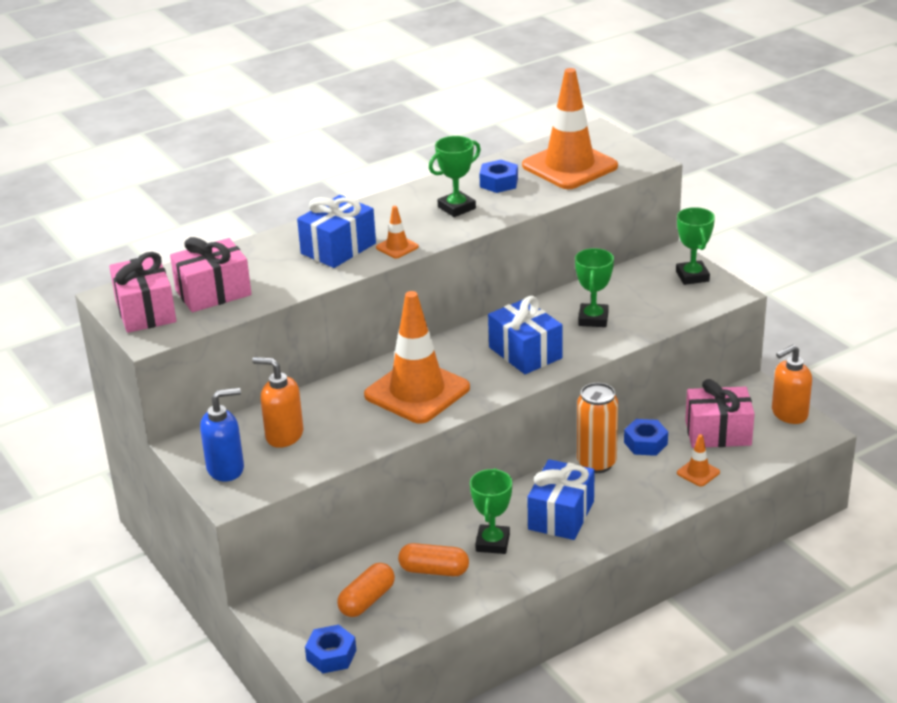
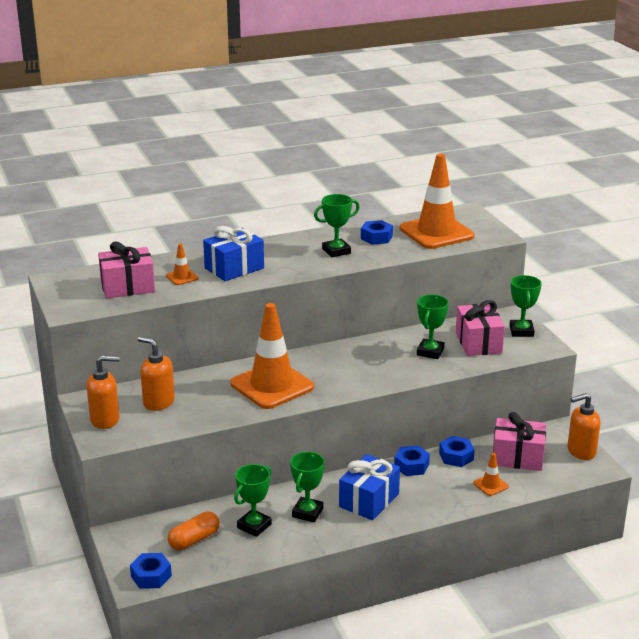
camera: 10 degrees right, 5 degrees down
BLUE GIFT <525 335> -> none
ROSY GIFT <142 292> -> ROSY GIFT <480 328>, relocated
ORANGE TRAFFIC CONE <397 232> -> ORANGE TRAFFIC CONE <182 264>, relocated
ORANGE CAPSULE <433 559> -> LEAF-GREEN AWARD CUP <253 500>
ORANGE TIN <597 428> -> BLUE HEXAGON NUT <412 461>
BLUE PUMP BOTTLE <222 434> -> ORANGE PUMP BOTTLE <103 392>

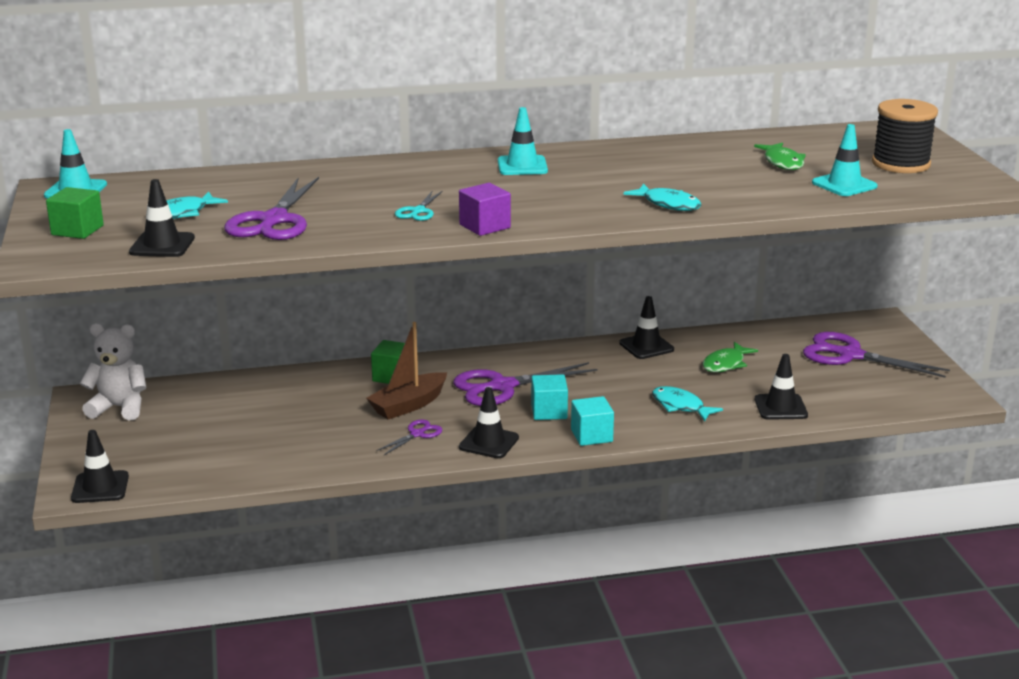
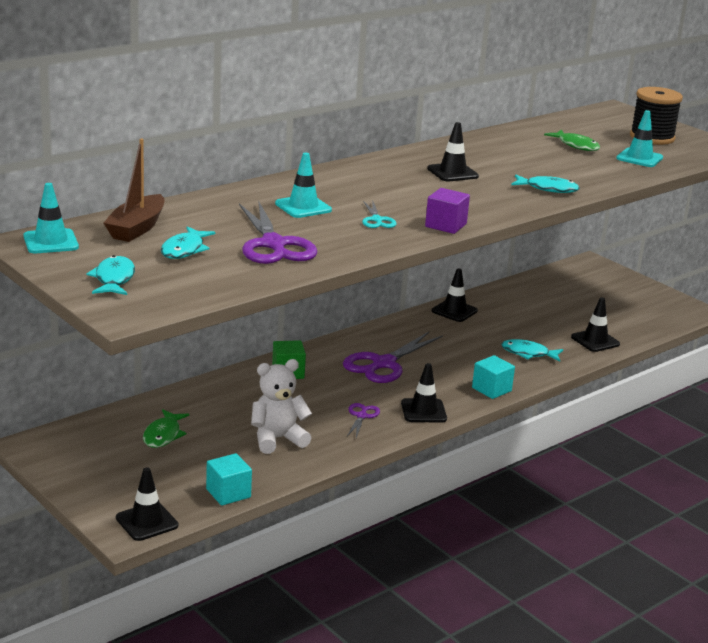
camera: 30 degrees left, 0 degrees up
VIOLET SCISSORS <876 355> -> none
WHITE TEDDY BEAR <113 371> -> WHITE TEDDY BEAR <281 406>, relocated
JET-BLACK TRAFFIC CONE <162 218> -> JET-BLACK TRAFFIC CONE <453 151>, relocated
BROWN SAILBOAT <406 371> -> BROWN SAILBOAT <133 190>, relocated
TURQUOISE TRAFFIC CONE <523 141> -> TURQUOISE TRAFFIC CONE <303 185>, relocated
TURQUOISE CUBE <549 397> -> TURQUOISE CUBE <229 479>, relocated
LEAF-GREEN FISH FIGURE <730 357> -> LEAF-GREEN FISH FIGURE <166 428>, relocated
LEAF-GREEN CUBE <75 213> -> TURQUOISE FISH FIGURE <111 275>

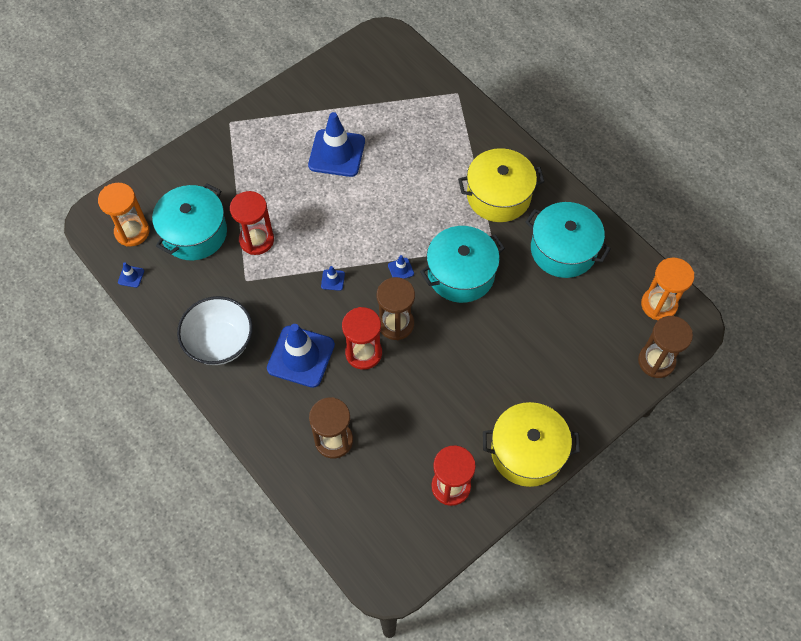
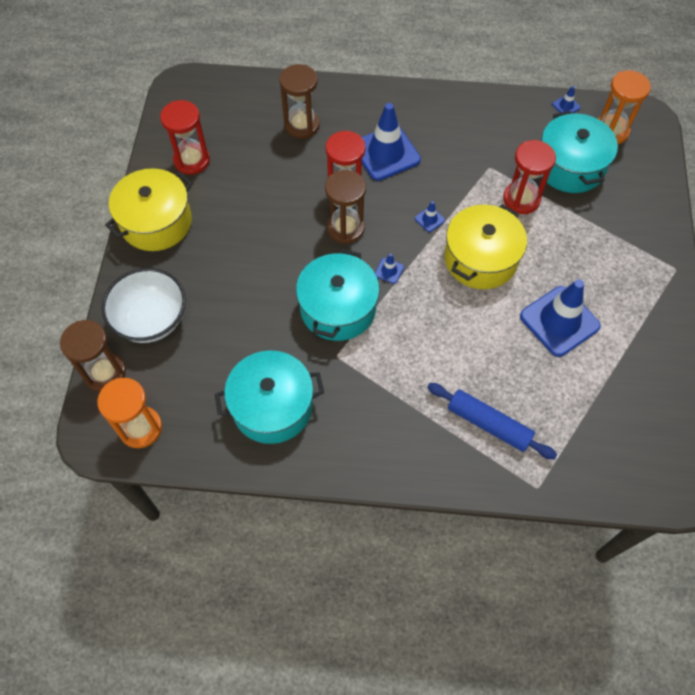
camera: 135 degrees right, 0 degrees up
none -> BLUE DOUGH ROLLER <492 421>
WHITE SERVING BOWL <215 330> -> WHITE SERVING BOWL <144 305>, relocated
GOLDEN STOCKPOT <501 185> -> GOLDEN STOCKPOT <485 246>, relocated

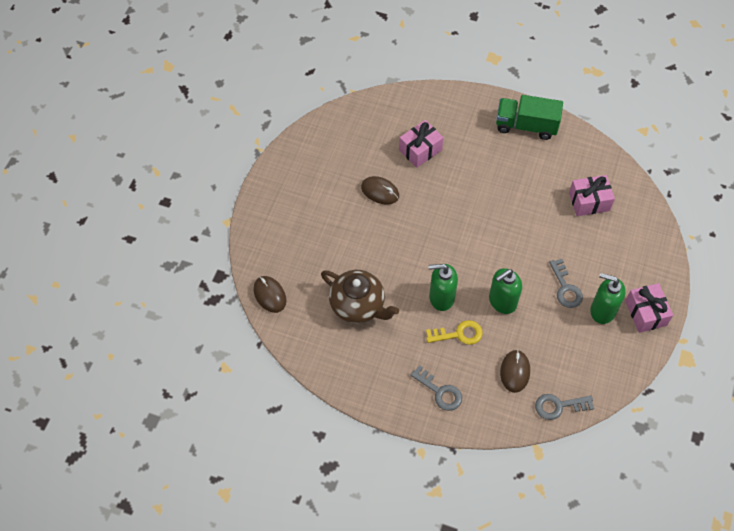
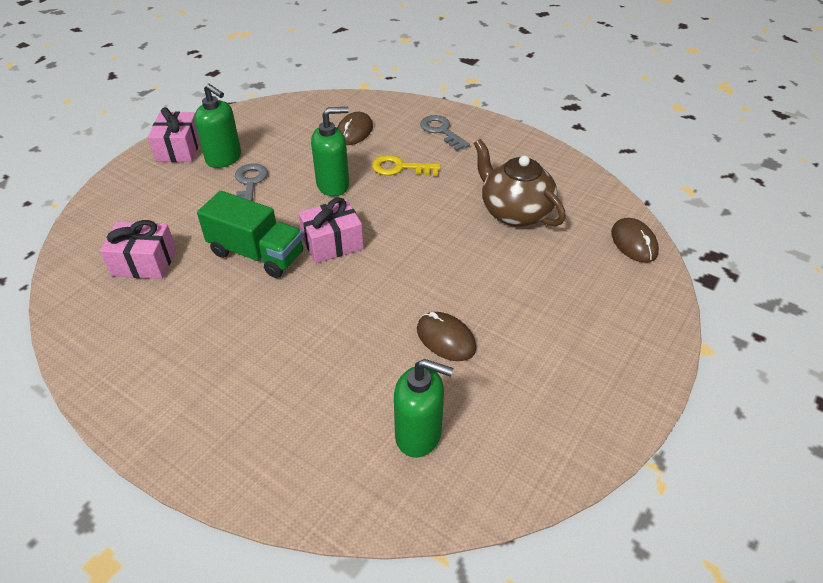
camera: 165 degrees left, 15 degrees down
GREY KEY <564 407> -> none
ROSY GIFT <421 144> -> ROSY GIFT <331 230>, relocated
LEAF-GREEN PUMP BOTTLE <443 287> -> LEAF-GREEN PUMP BOTTLE <423 408>, relocated
LEAF-GREEN TRUCK <529 117> -> LEAF-GREEN TRUCK <250 234>, relocated

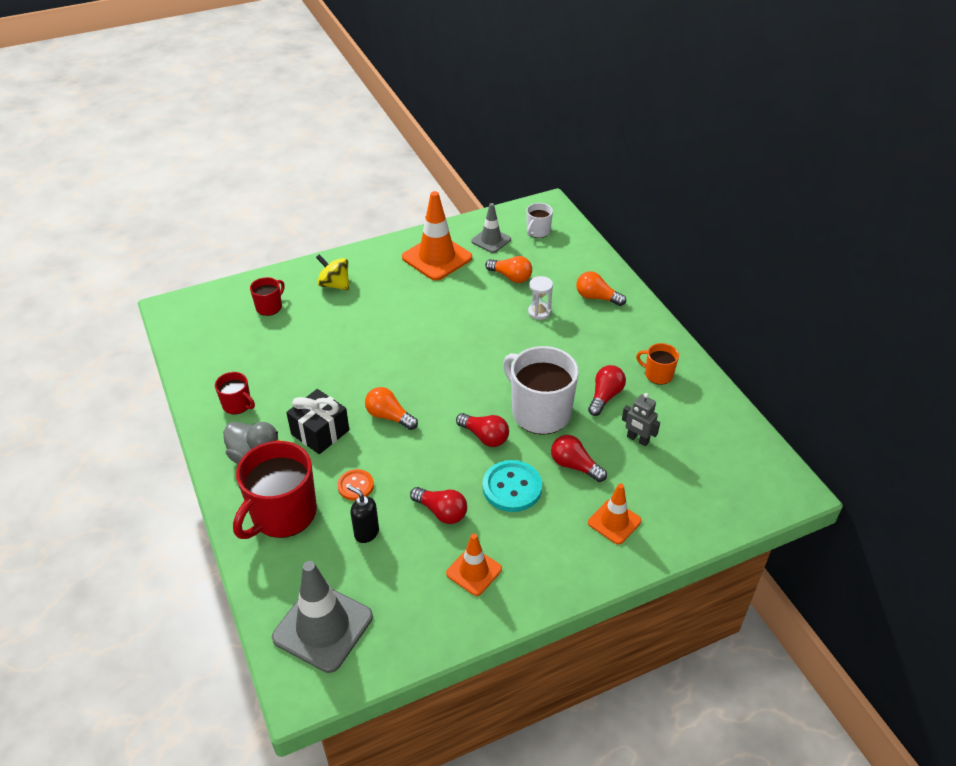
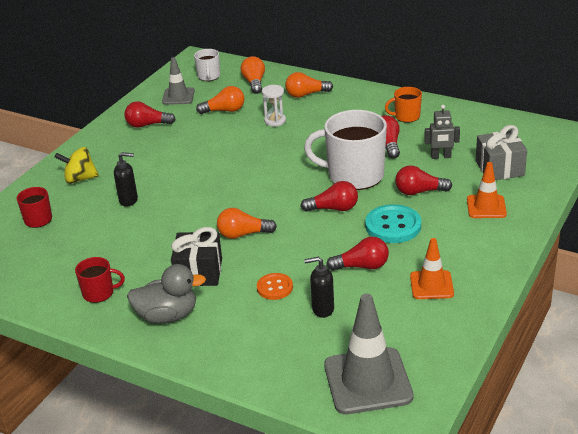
camera: 35 degrees left, 10 degrees down
CRIMSON COFFEE MUG <275 490> -> none
none -> JET-BLACK PUMP BOTTLE <126 179>
none -> ORANGE LIGHT BULB <253 75>
none -> GREY GIFT <501 152>
ORANGE TRAFFIC CONE <437 236> -> CRIMSON LIGHT BULB <150 114>

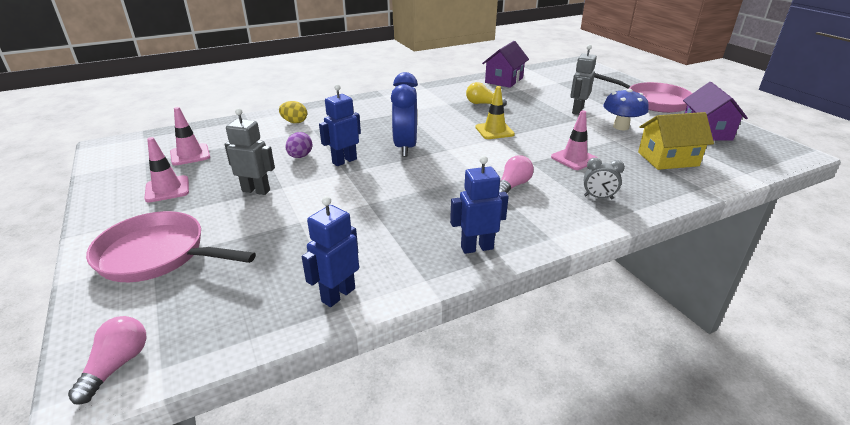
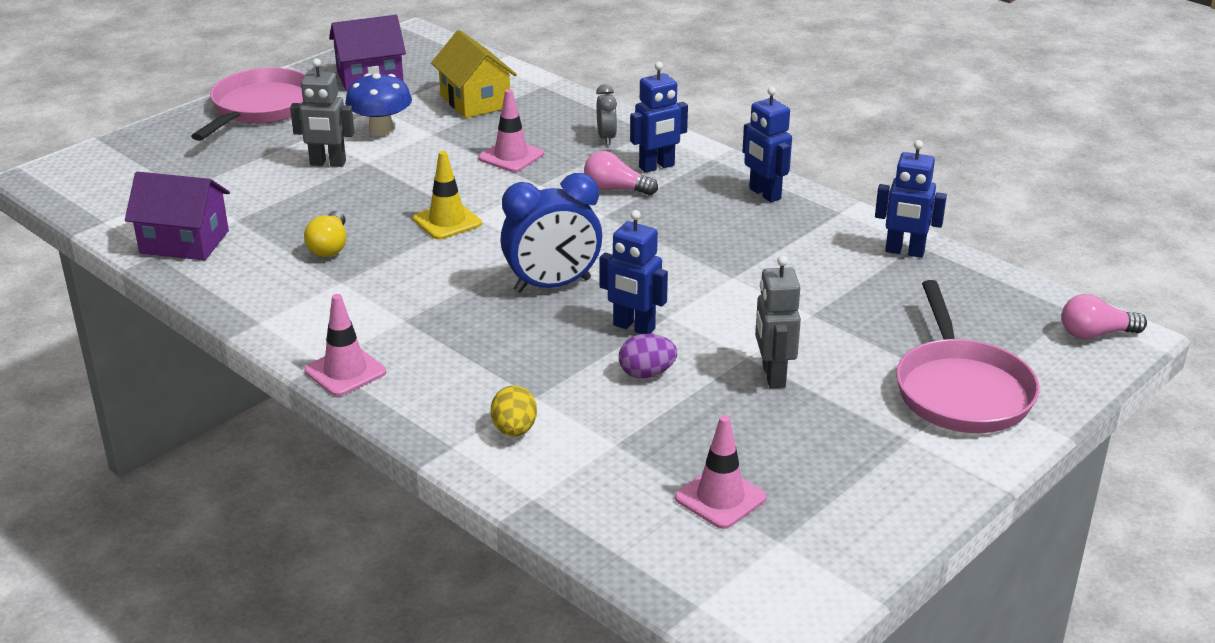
camera: 110 degrees left, 0 degrees up
none -> BLUE ROBOT FIGURE <659 117>
ROSY TRAFFIC CONE <166 169> -> ROSY TRAFFIC CONE <345 345>, relocated

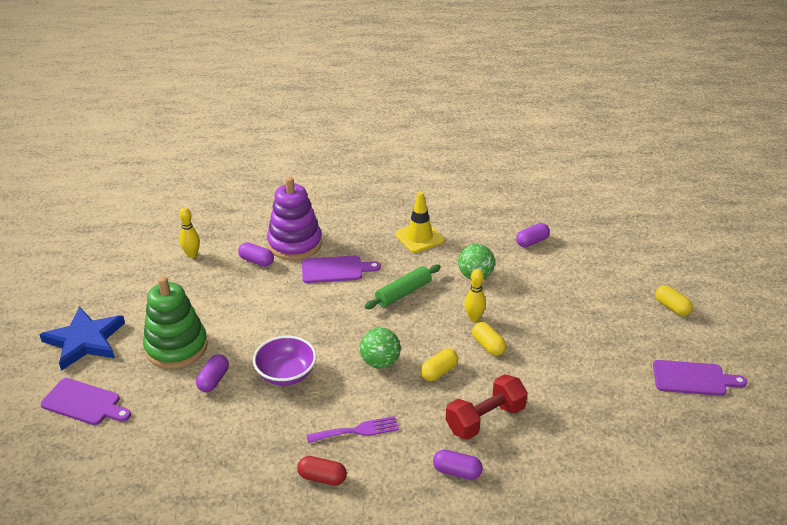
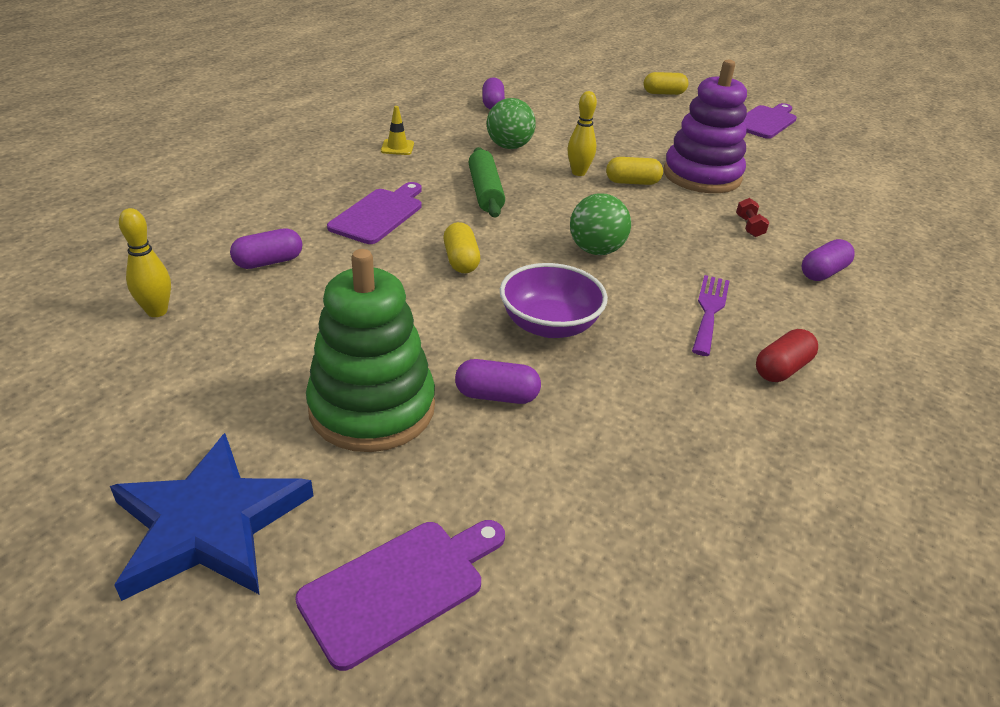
camera: 60 degrees left, 0 degrees up
VIOLET RING STACKER <294 218> -> VIOLET RING STACKER <705 126>, relocated
GOLDEN CAPSULE <439 365> -> GOLDEN CAPSULE <461 247>, relocated
VIOLET CAPSULE <212 373> -> VIOLET CAPSULE <498 381>, 45 degrees counterclockwise
GOLDEN TRAFFIC CONE <420 222> -> GOLDEN TRAFFIC CONE <397 130>, x0.54
CRIMSON HAND WEIGHT <487 407> -> CRIMSON HAND WEIGHT <752 217>, x0.43

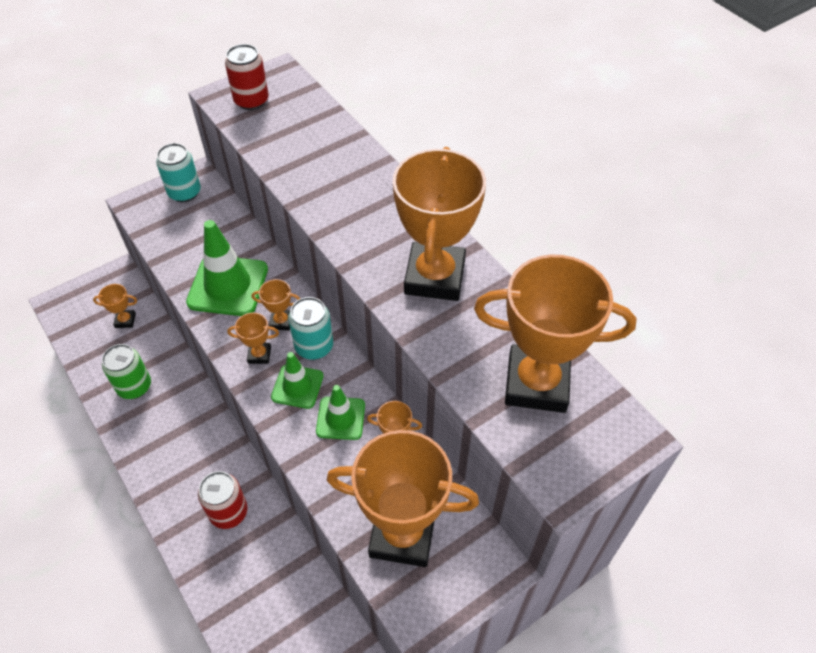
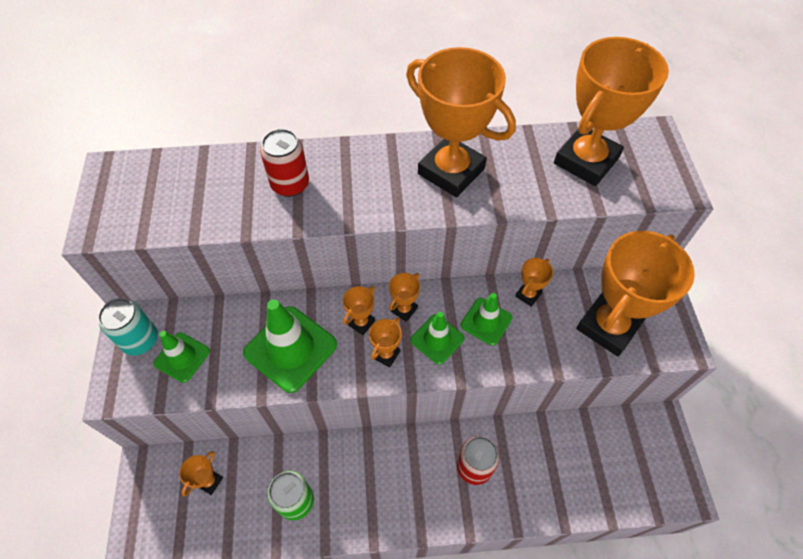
camera: 60 degrees left, 5 degrees up
none -> LEAF-GREEN TRAFFIC CONE <181 357>
CRIMSON TIN <247 77> -> CRIMSON TIN <284 163>, relocated
TURQUOISE TIN <310 328> -> ORANGE AWARD CUP <404 297>

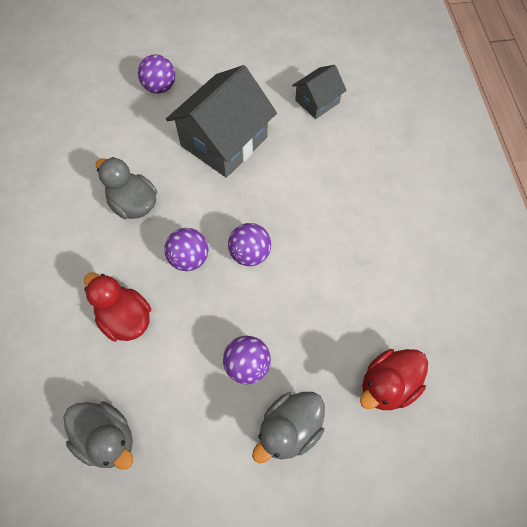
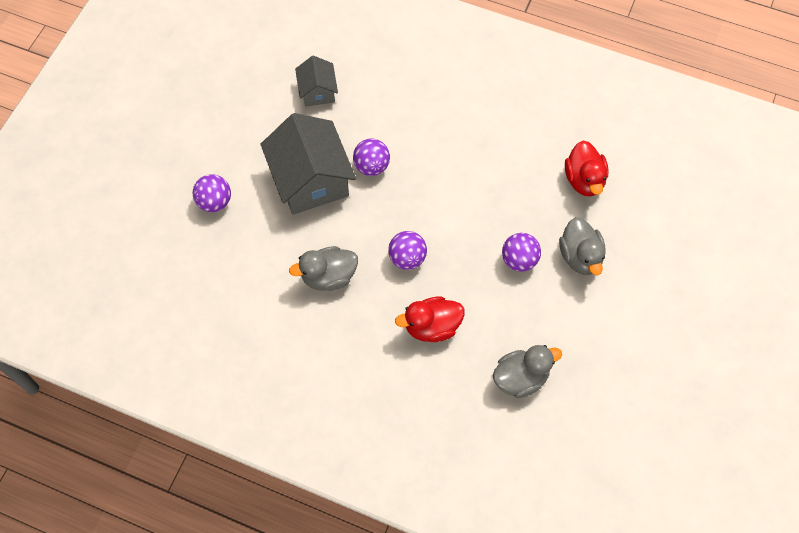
camera: 60 degrees left, 0 degrees up
VIOLET BALL <249 244> -> VIOLET BALL <371 157>, relocated

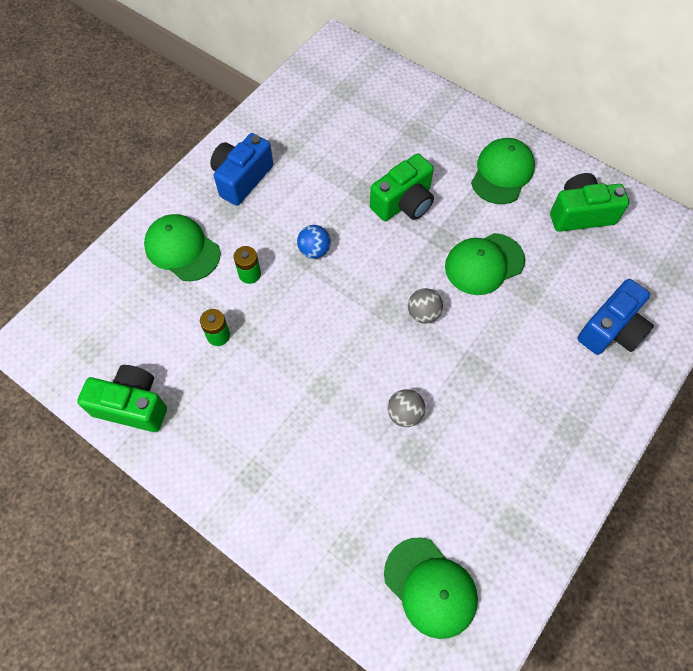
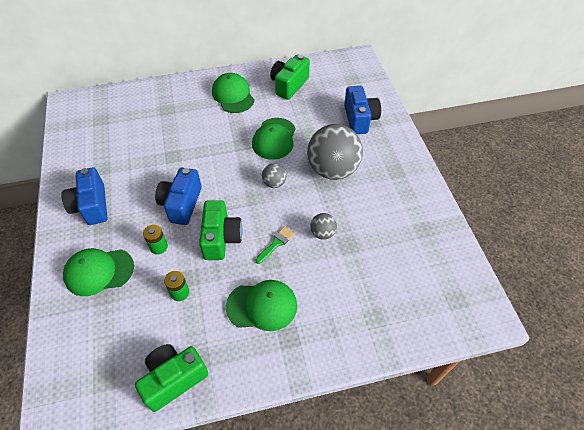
camera: 50 degrees left, 10 degrees down
none -> LEAF-GREEN PAINT BRUSH <275 245>
none -> GREY BALL <335 152>
LEAF-GREEN CAMERA <402 187> -> LEAF-GREEN CAMERA <220 230>, relocated
LEAF-GREEN PEAKED CAP <431 588> -> LEAF-GREEN PEAKED CAP <261 305>, relocated
BLUE BALL <314 242> -> BLUE CAMERA <178 196>

